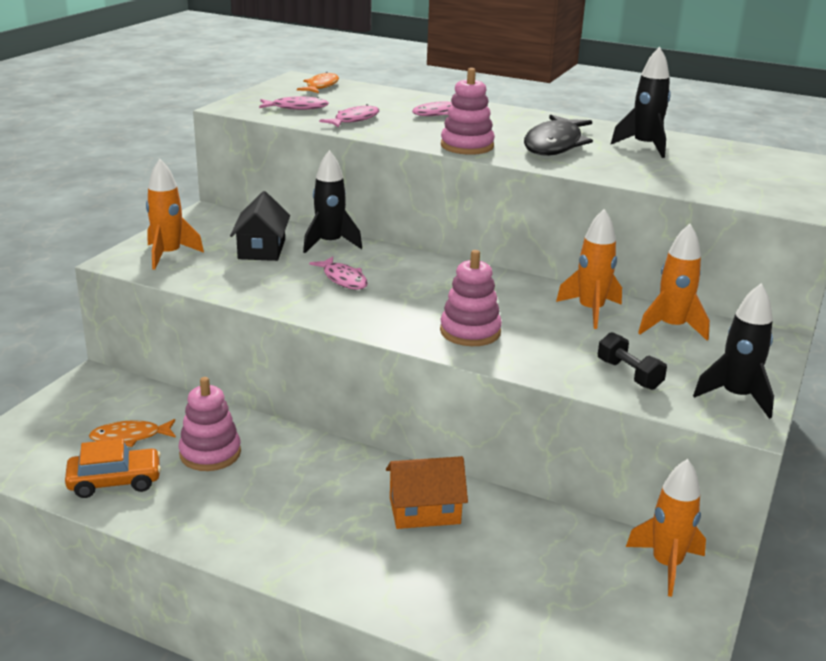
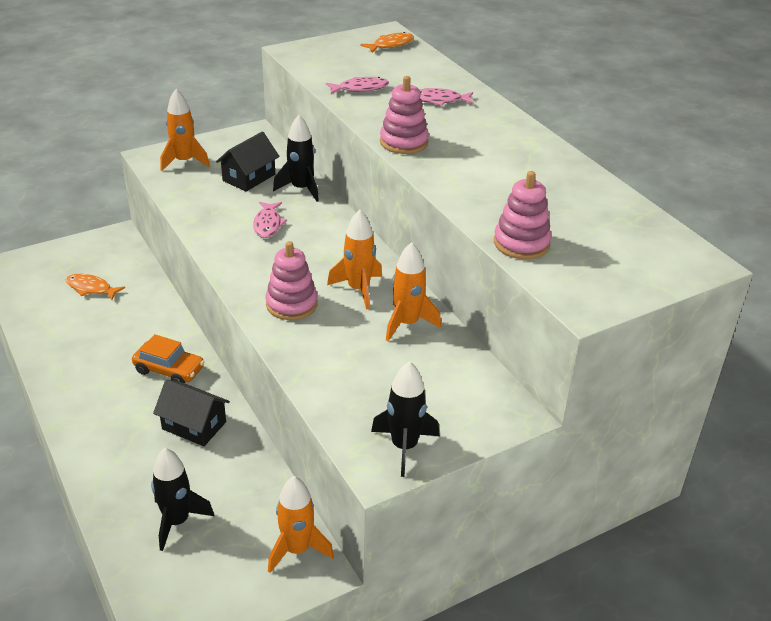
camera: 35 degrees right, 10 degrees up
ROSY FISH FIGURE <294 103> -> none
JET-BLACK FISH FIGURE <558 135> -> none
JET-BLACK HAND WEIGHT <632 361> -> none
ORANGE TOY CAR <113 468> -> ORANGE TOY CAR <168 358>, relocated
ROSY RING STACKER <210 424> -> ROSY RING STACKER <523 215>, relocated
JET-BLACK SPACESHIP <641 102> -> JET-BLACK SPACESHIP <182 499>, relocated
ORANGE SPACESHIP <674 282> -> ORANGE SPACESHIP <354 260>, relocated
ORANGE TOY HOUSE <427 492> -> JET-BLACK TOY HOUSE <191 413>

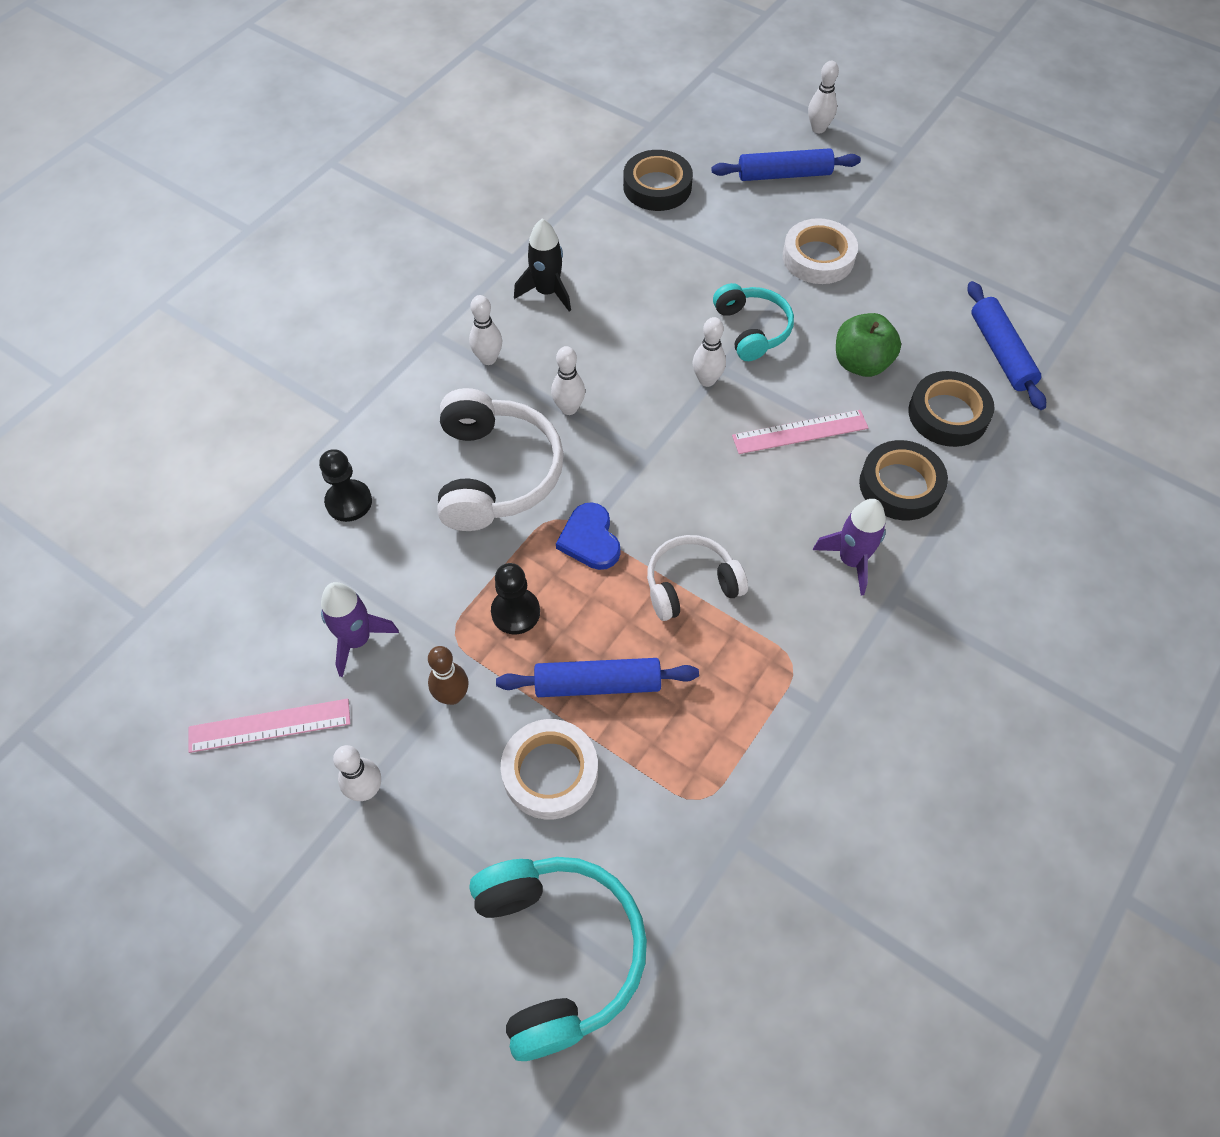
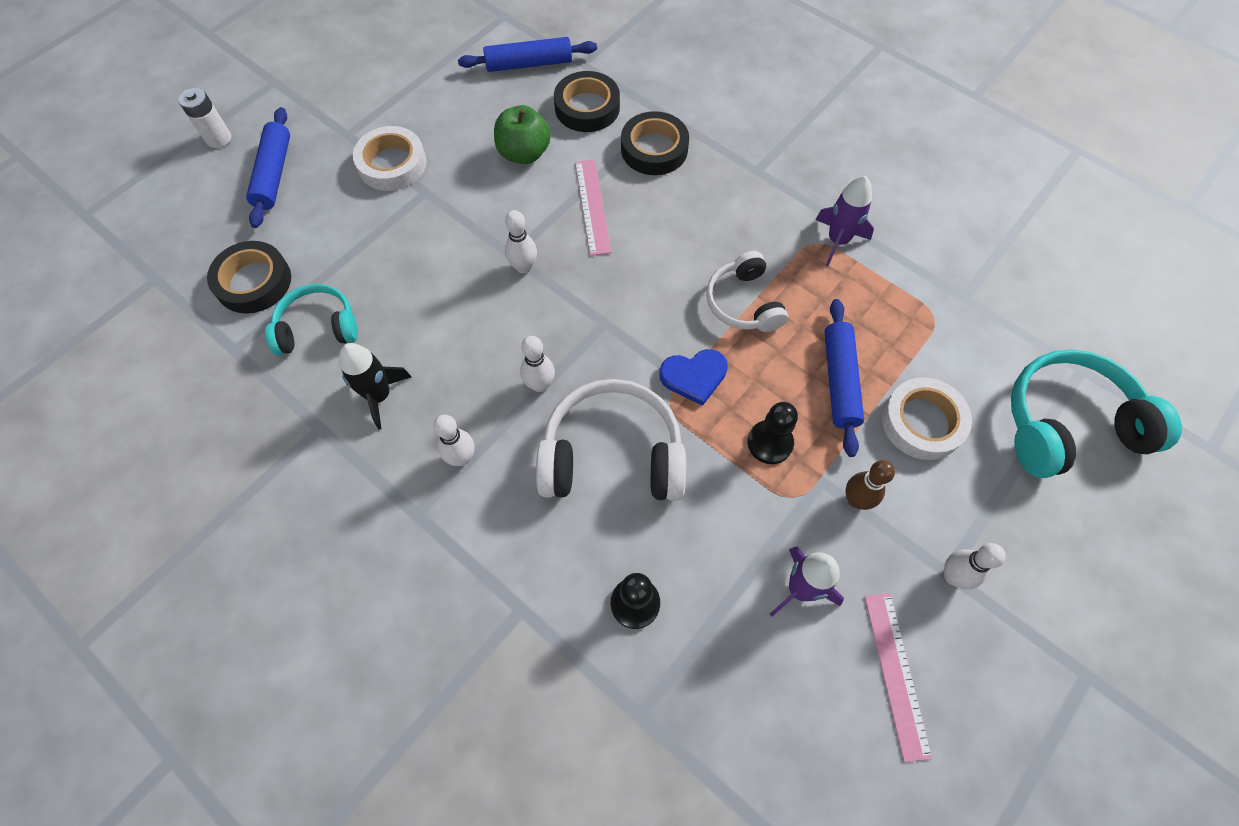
camera: 85 degrees left, 5 degrees up
TURQUOISE OVER-EAR HEADPHONES <753 322> -> TURQUOISE OVER-EAR HEADPHONES <311 319>, relocated
VIOLET SPACESHIP <849 547> -> VIOLET SPACESHIP <844 221>, relocated
WHITE TENPIN <823 97> -> WHITE AA BATTERY <204 118>

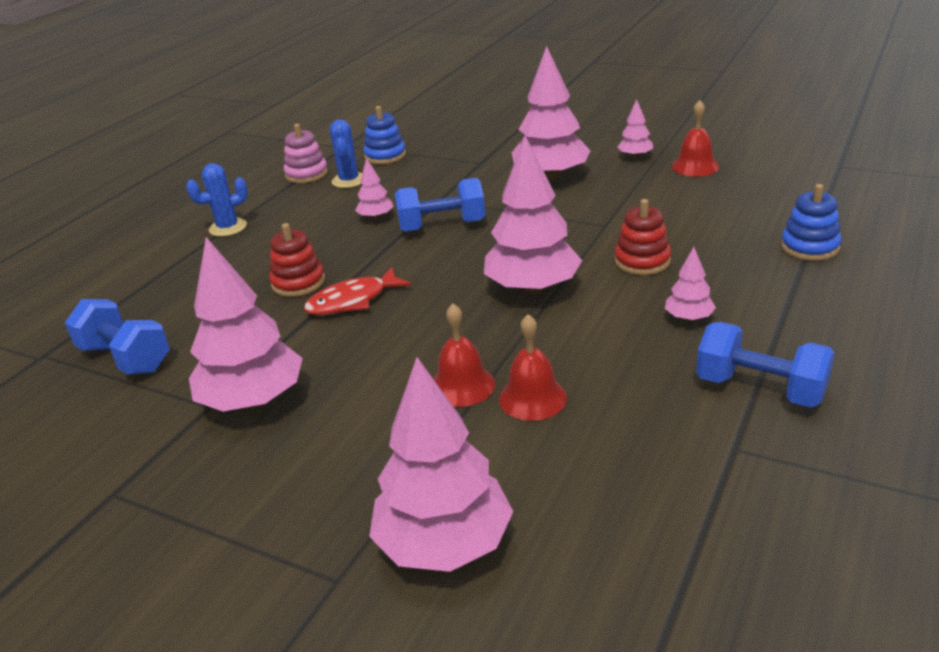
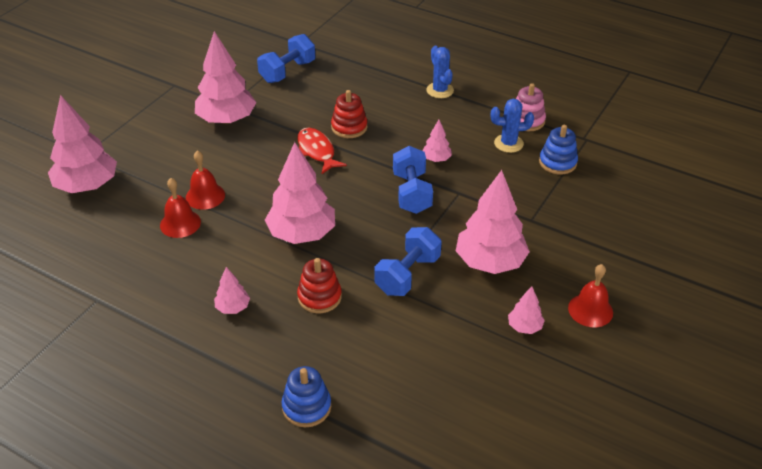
camera: 90 degrees right, 10 degrees up
CRIMSON SCHOOL BELL <695 138> -> CRIMSON SCHOOL BELL <590 295>, relocated
BLUE HAND WEIGHT <765 365> -> BLUE HAND WEIGHT <408 261>, relocated

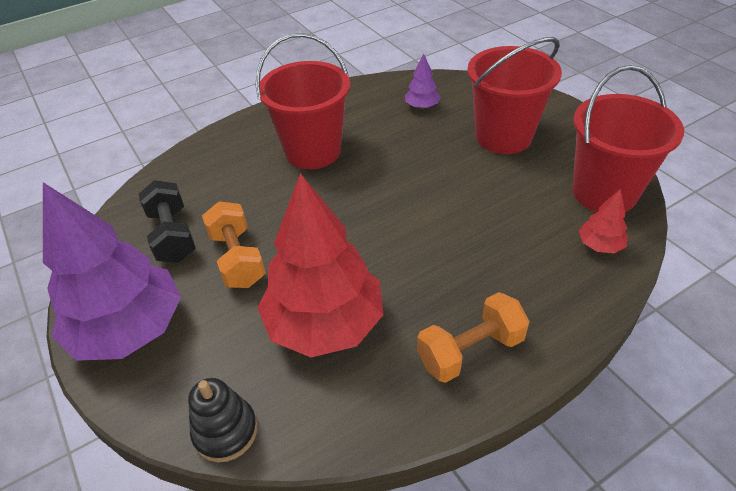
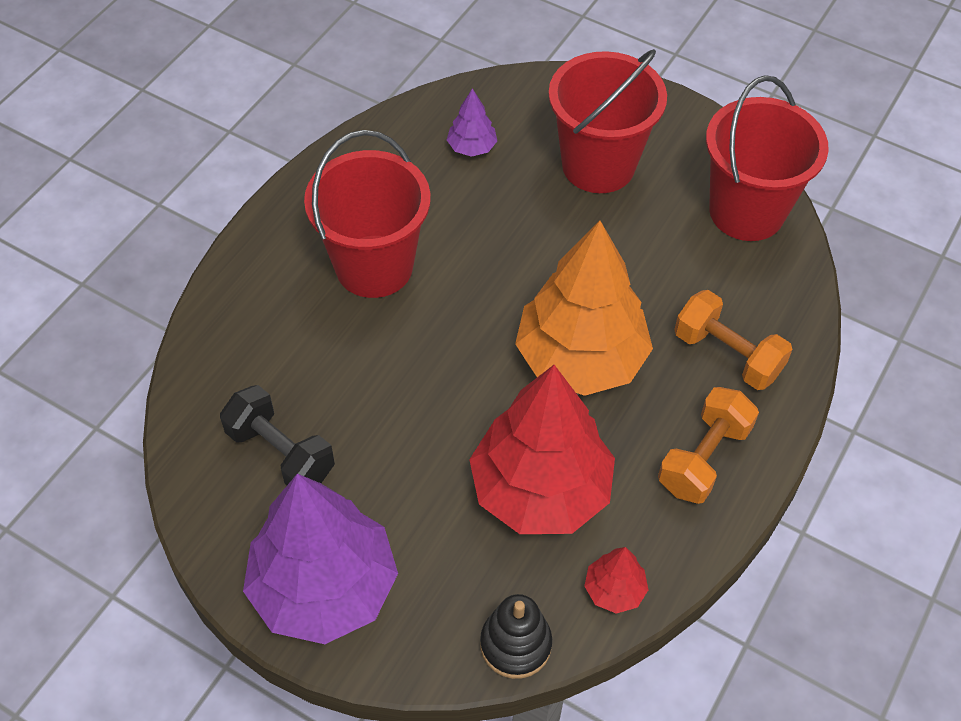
camera: 30 degrees left, 10 degrees up
none -> ORANGE TOY TREE <584 308>
ORANGE HAND WEIGHT <234 244> -> ORANGE HAND WEIGHT <733 340>, relocated
CRIMSON TOY TREE <603 221> -> CRIMSON TOY TREE <616 580>, relocated

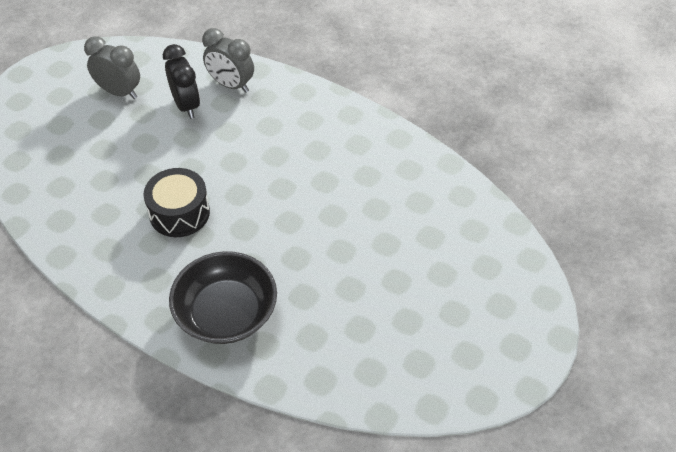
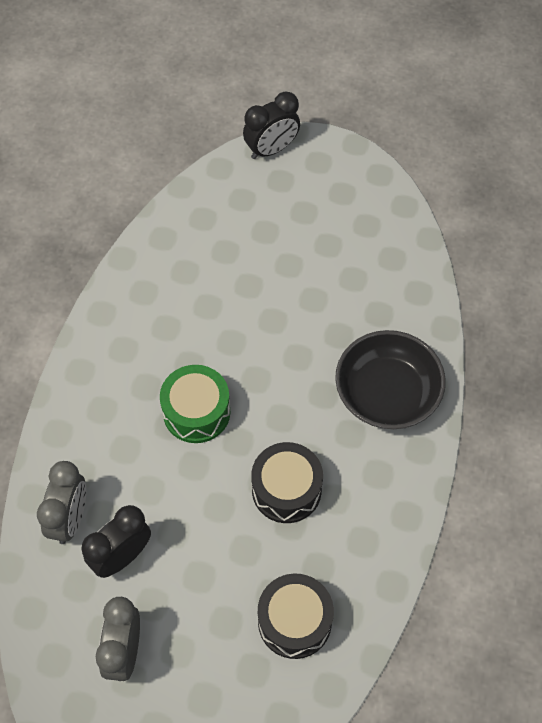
camera: 110 degrees left, 10 degrees up
none -> LEAF-GREEN SNARE DRUM <195 404>
none -> JET-BLACK BEDSIDE CLOCK <271 125>
none -> JET-BLACK SNARE DRUM <296 616>

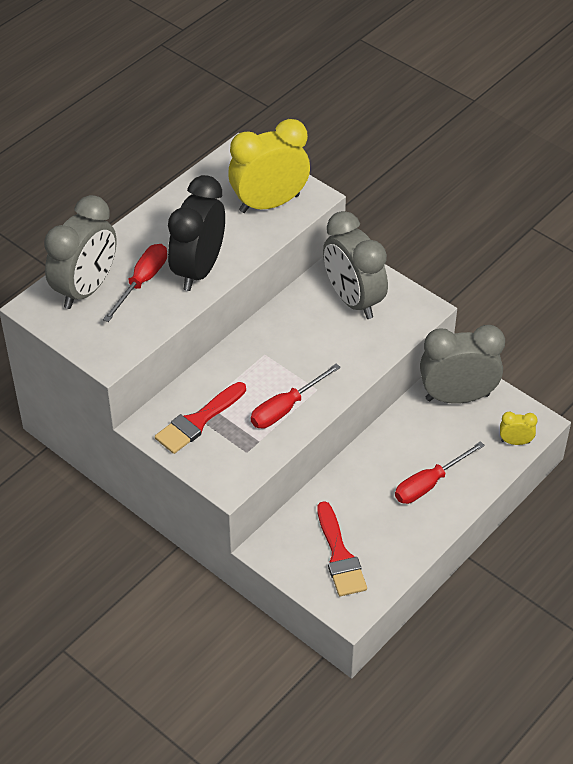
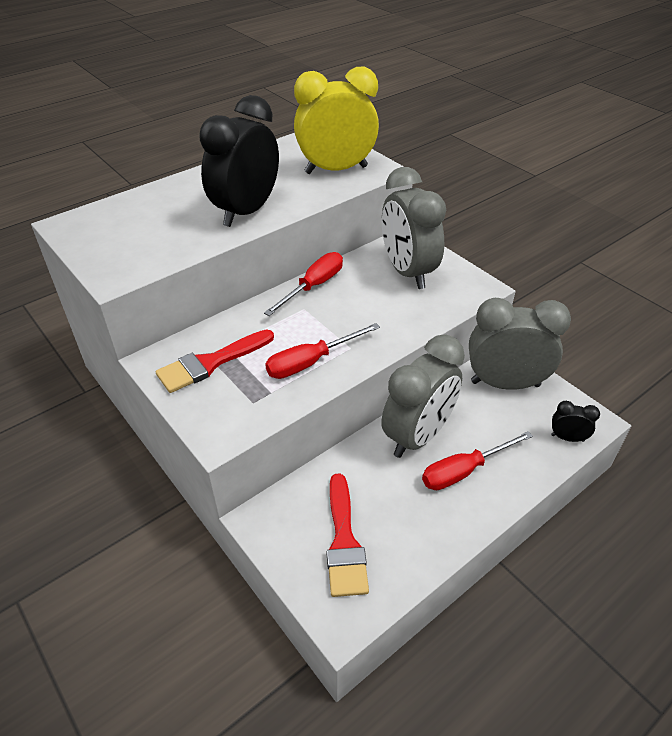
camera: 10 degrees right, 5 degrees down
GREY BEDSIDE CLOCK <80 252> -> GREY BEDSIDE CLOCK <423 396>, relocated
CRIMSON SCREWDRIVER <135 283> -> CRIMSON SCREWDRIVER <303 284>, relocated
GOLDEN BEDSIDE CLOCK <519 428> -> JET-BLACK BEDSIDE CLOCK <575 421>

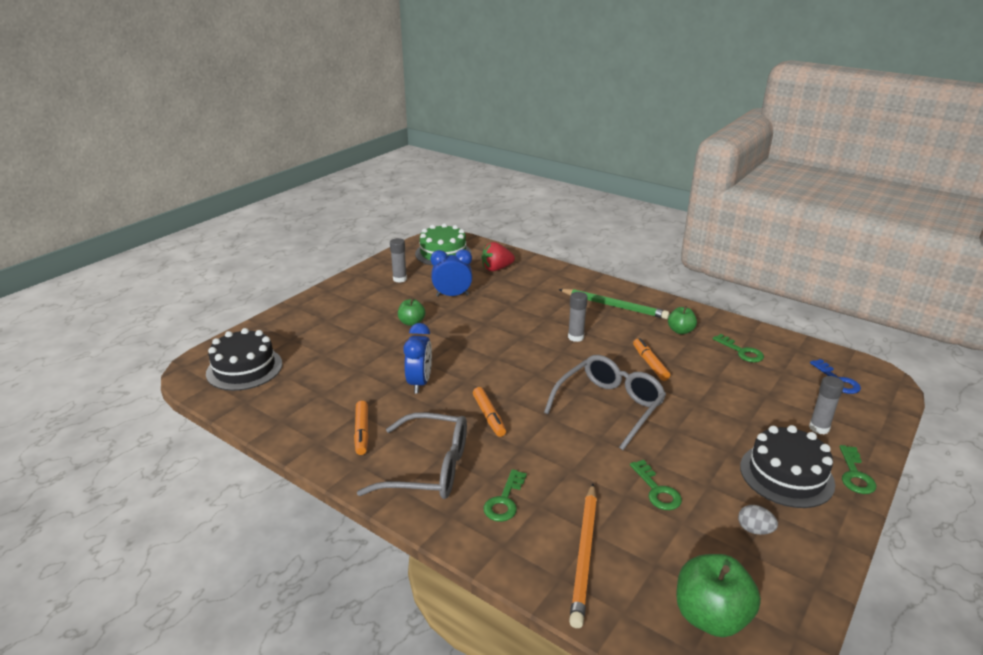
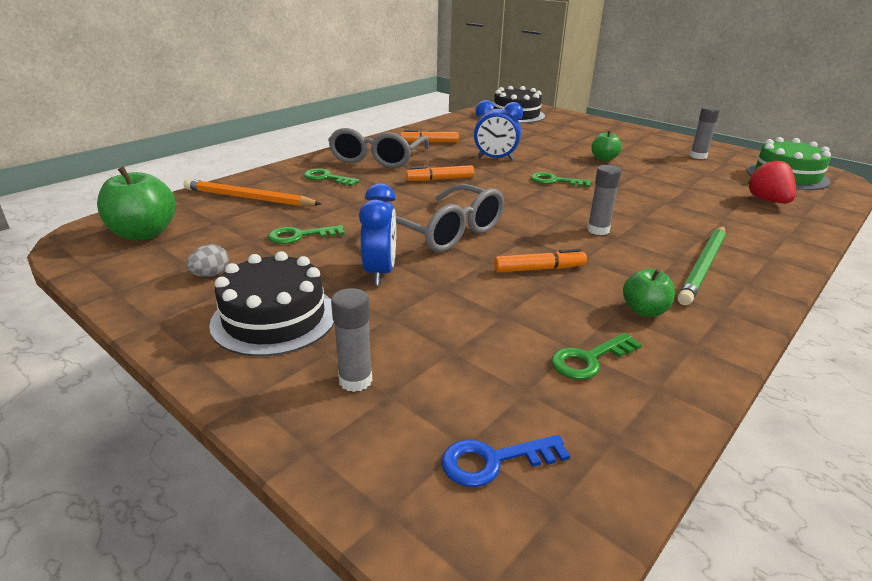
camera: 95 degrees right, 0 degrees up
BLUE BEDSIDE CLOCK <451 273> -> BLUE BEDSIDE CLOCK <377 234>, relocated
LEAF-GREEN KEY <857 469> -> LEAF-GREEN KEY <561 179>, relocated

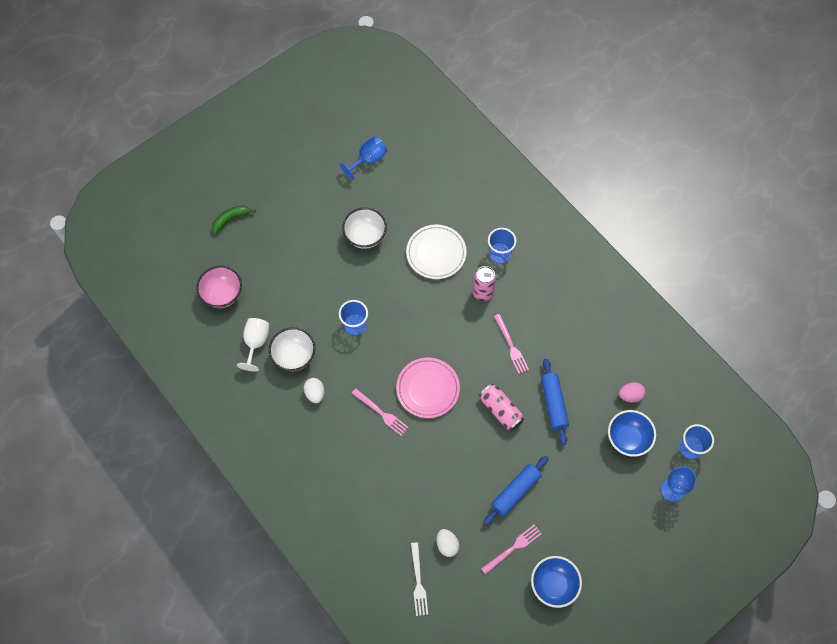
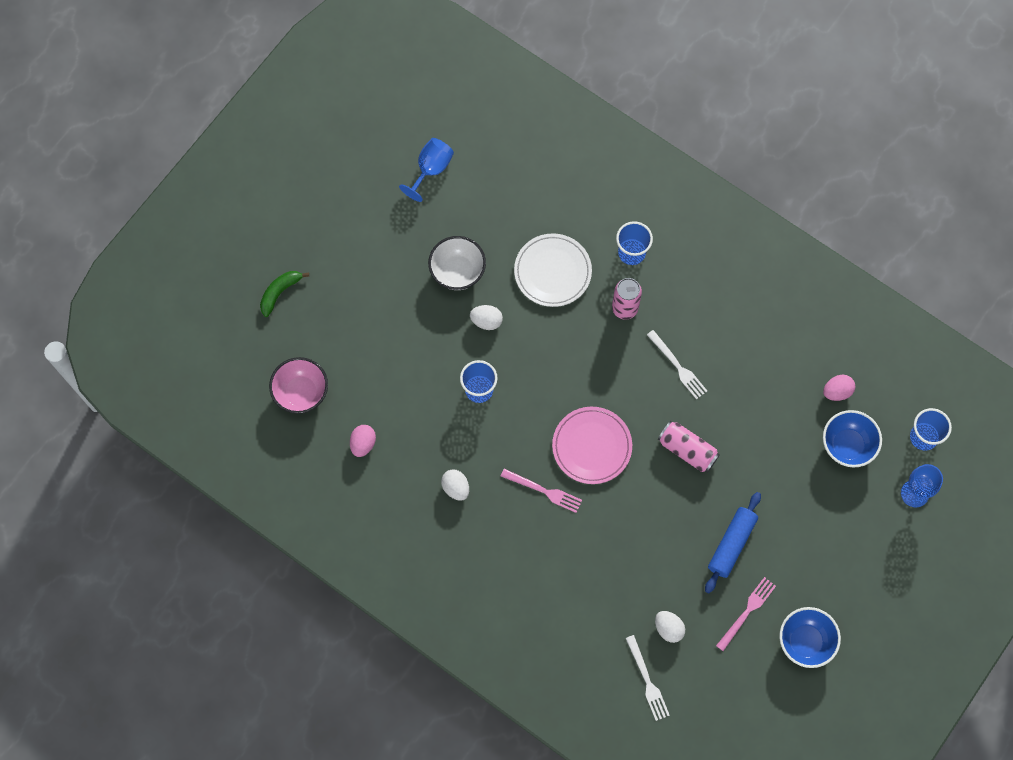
camera: 15 degrees left, 5 degrees up
WHITE SERVING BOWL <292 349> -> none
BLUE DOUGH ROLLER <555 402> -> none
none -> WHITE TOY EGG <486 317>
WHITE WINE GLASS <253 344> -> ROSY TOY EGG <363 441>
ROSY FORK <511 344> -> WHITE FORK <677 365>

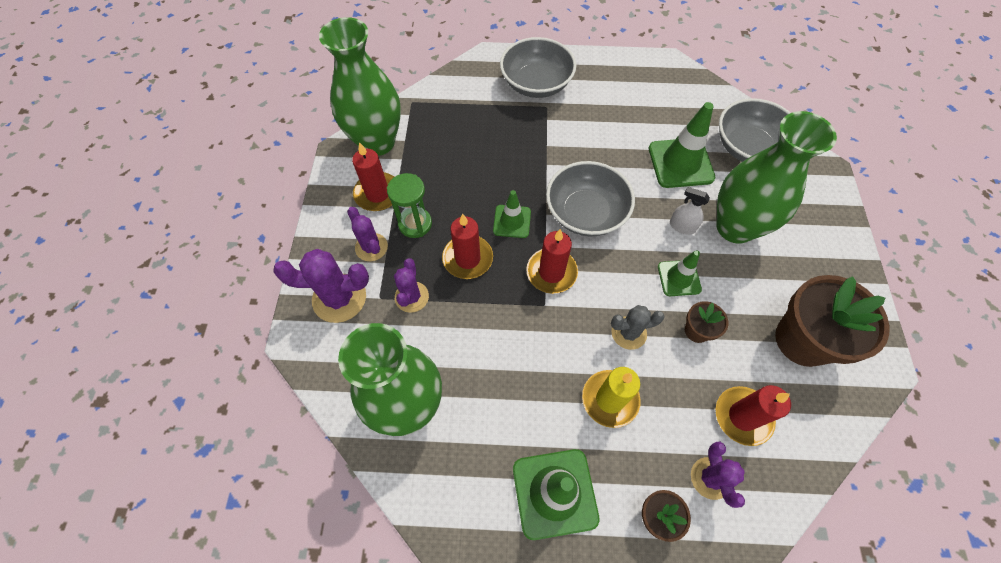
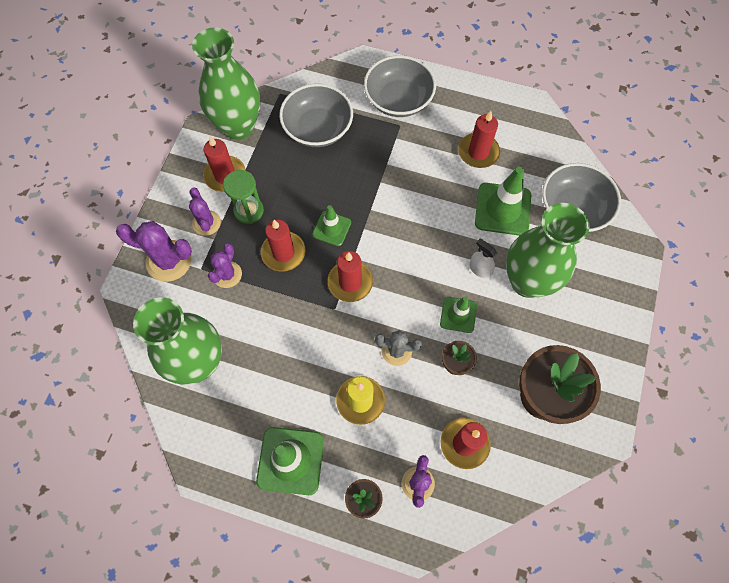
camera: 15 degrees right, 5 degrees up
none -> CRIMSON WAX CANDLE <479 139>
GREY SERVING BOWL <590 198> -> GREY SERVING BOWL <316 115>, relocated

